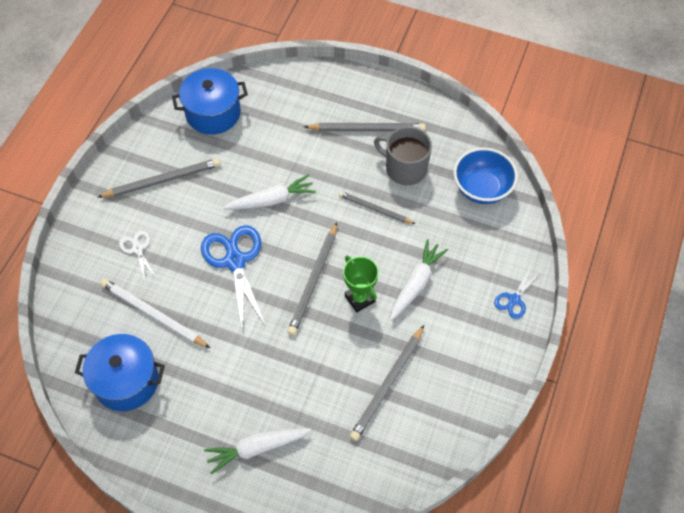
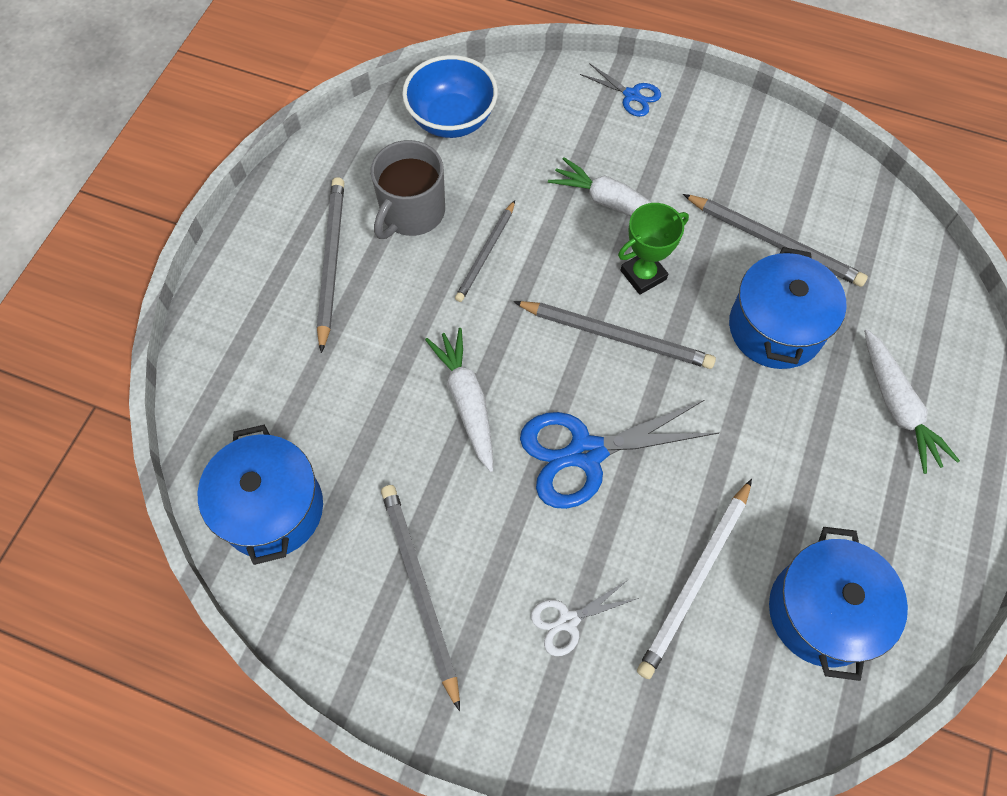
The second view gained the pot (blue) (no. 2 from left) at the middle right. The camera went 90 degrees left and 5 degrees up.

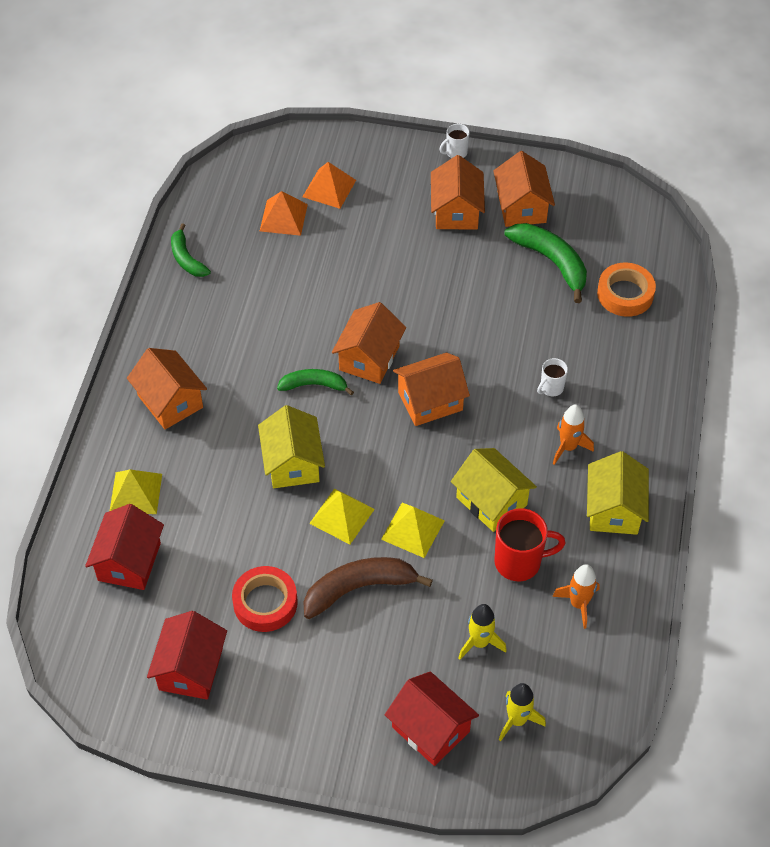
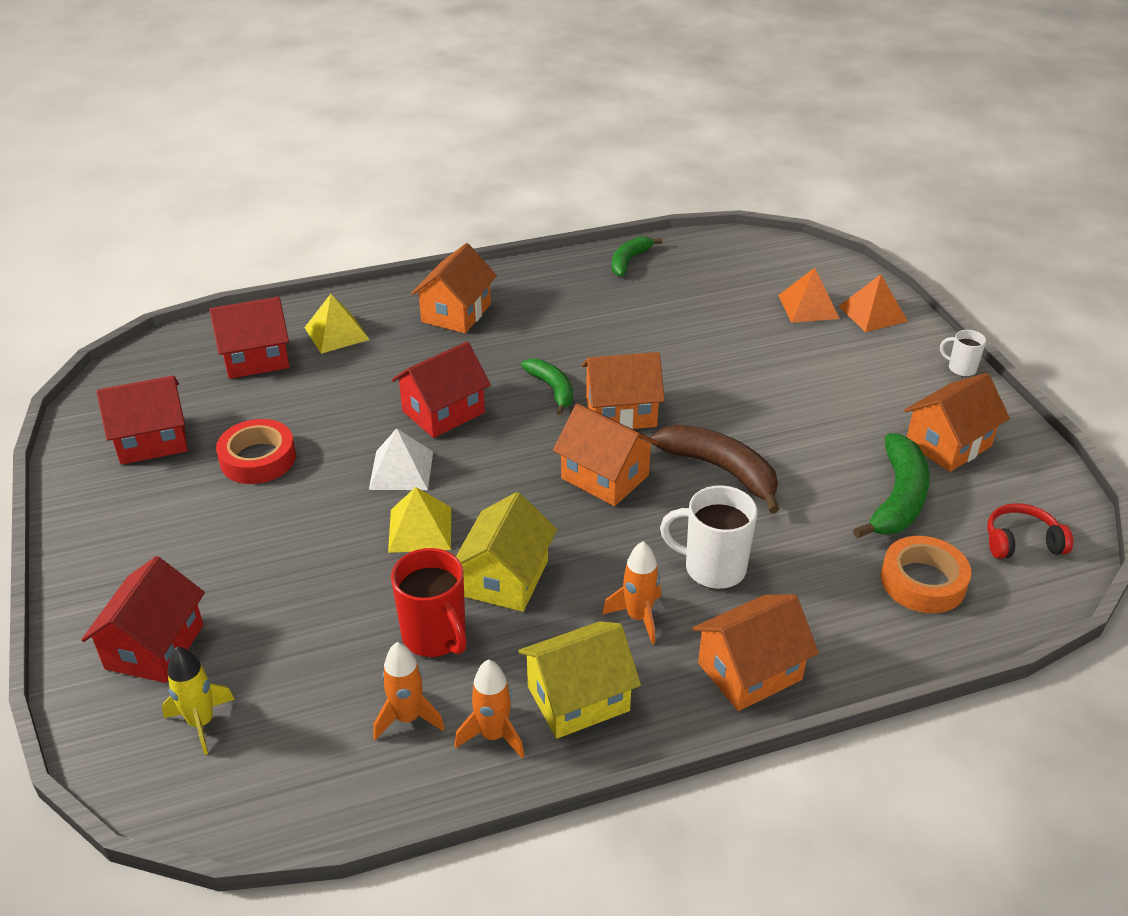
What was the house (yellow) (no. 1 from left) at the centre turned into the house (red) (no. 4 from left) at the centre. The pyramid (orange) (no. 1 from left in the first image) ended up elsewhere, having gone from the top centre to the top right. The banana (brown) ended up elsewhere, having gone from the bottom centre to the centre. What was the pyramid (yellow) (no. 2 from left) at the centre turned into the pyramid (white) at the centre. The house (orange) (no. 4 from left) ended up elsewhere, having gone from the top centre to the bottom right. The second view lost the rocket (yellow) (no. 1 from left) at the bottom centre. The size of the mug (white) (no. 2 from left in the first image) at the middle right changed by a factor of 1.83. The second view gained the rocket (orange) (no. 2 from left) at the bottom centre. The second view gained the headphones (red) at the middle right. The camera went 60 degrees right and 15 degrees down.

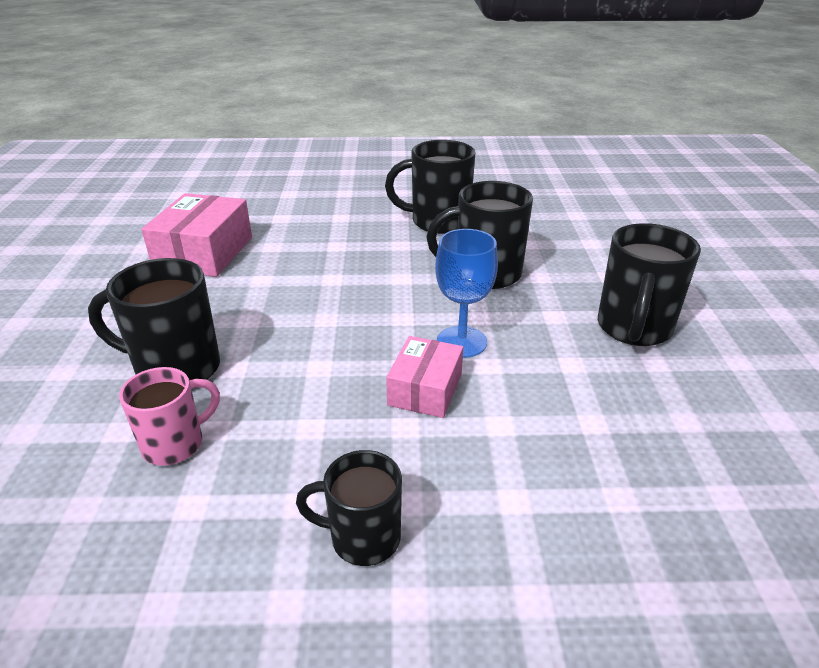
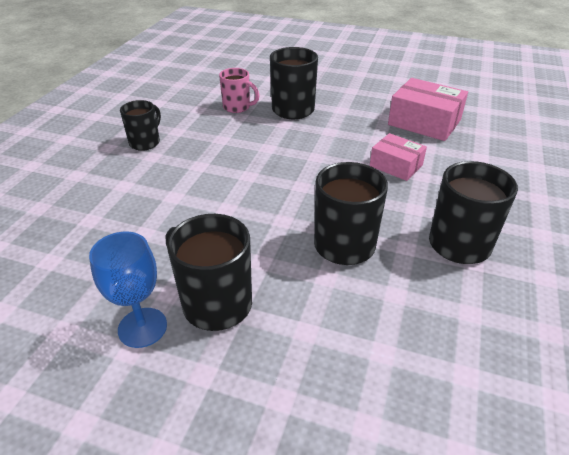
The mug (pink) at the middle left ended up facing another way, 45 degrees counterclockwise from before. The box (pink) (no. 2 from left in the first image) ended up elsewhere, having gone from the centre to the middle right. The goblet (blue) ended up elsewhere, having gone from the centre to the middle left. The camera went 110 degrees right and 5 degrees up.

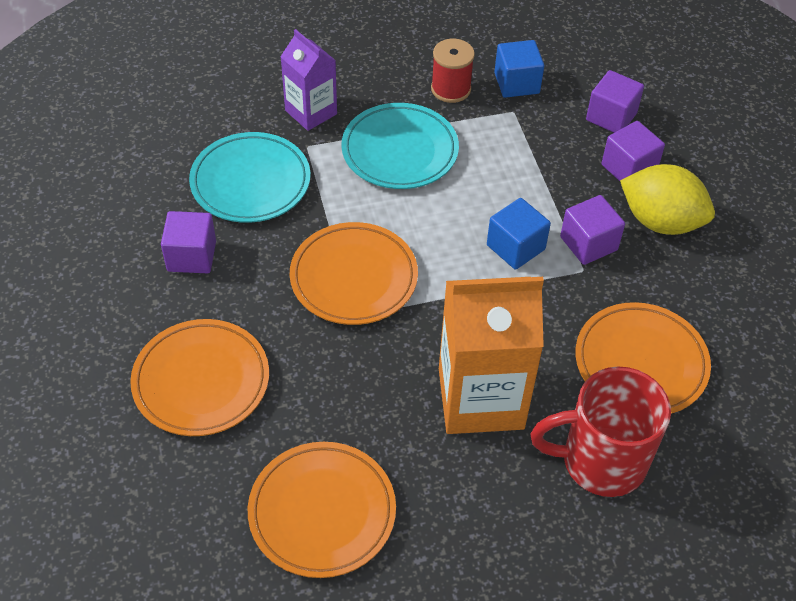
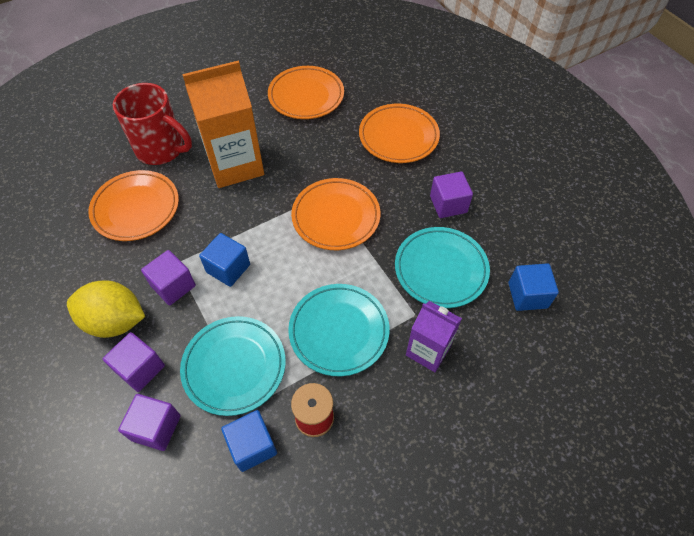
The mug (red) at the bottom right ended up facing another way, 45 degrees clockwise from before. The second view gained the plate (turquoise) (no. 1 from left) at the bottom centre. The second view gained the cube (blue) (no. 3 from left) at the middle right. The camera went 165 degrees right and 5 degrees up.

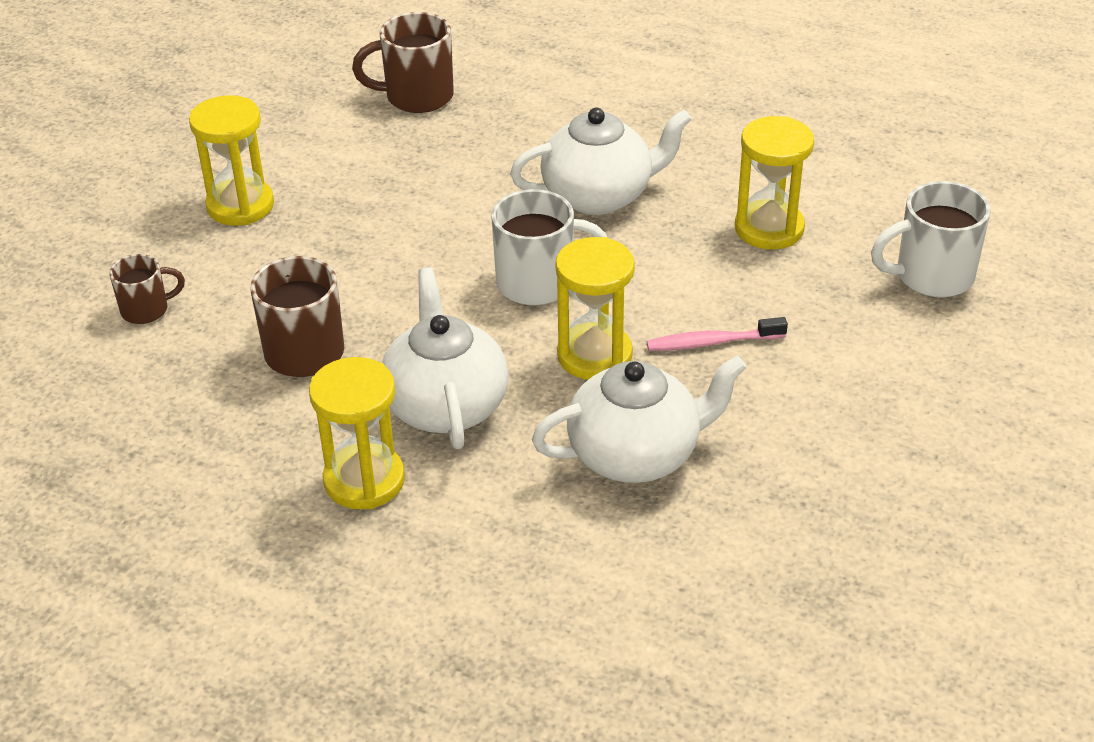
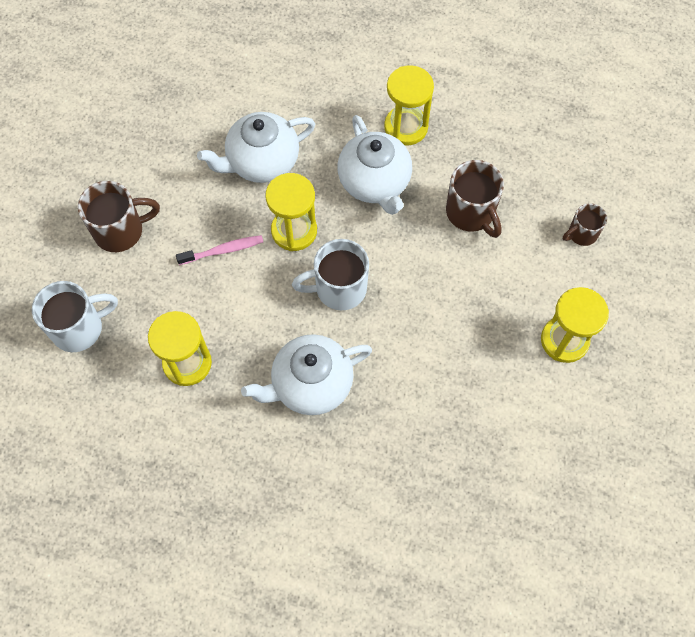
The mug (brown) (no. 3 from left in the first image) ended up elsewhere, having gone from the top centre to the middle left. The camera went 170 degrees right and 25 degrees up.

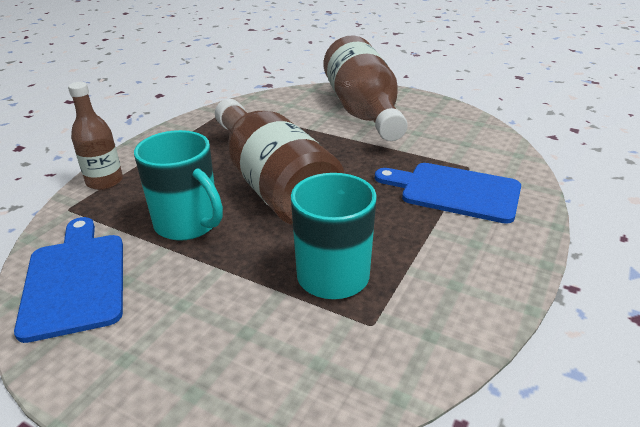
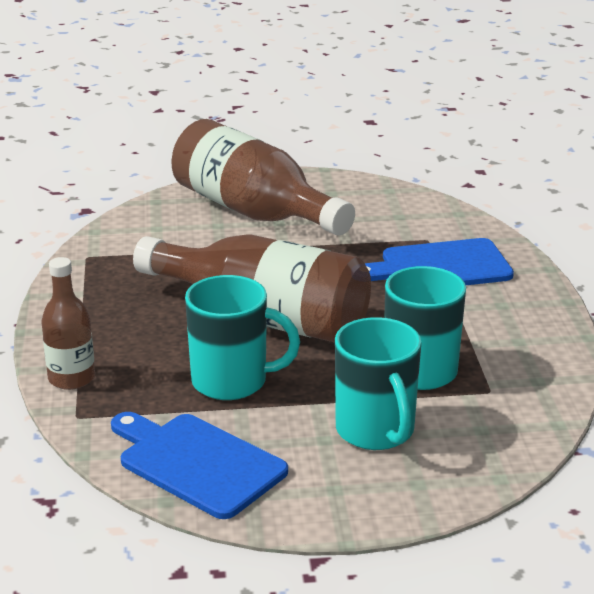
The second view gained the mug (turquoise) (no. 2 from left) at the centre. The camera went 35 degrees left and 5 degrees down.

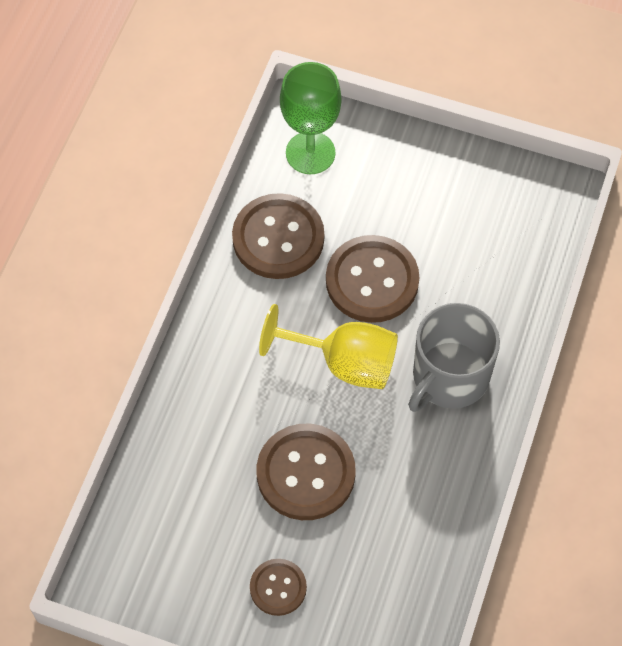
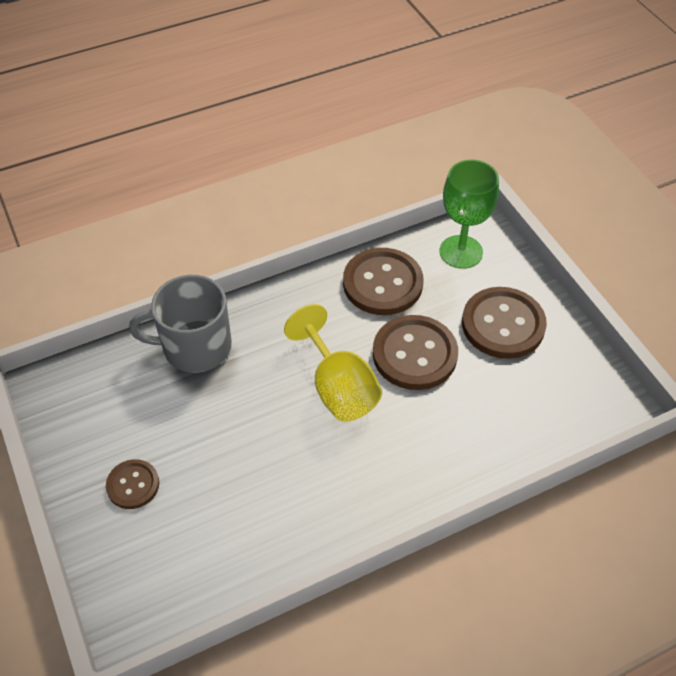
The button (brown) (no. 3 from left in the first image) ended up elsewhere, having gone from the bottom centre to the middle right. The mug (grey) ended up elsewhere, having gone from the middle right to the middle left. The camera went 45 degrees right and 10 degrees down.

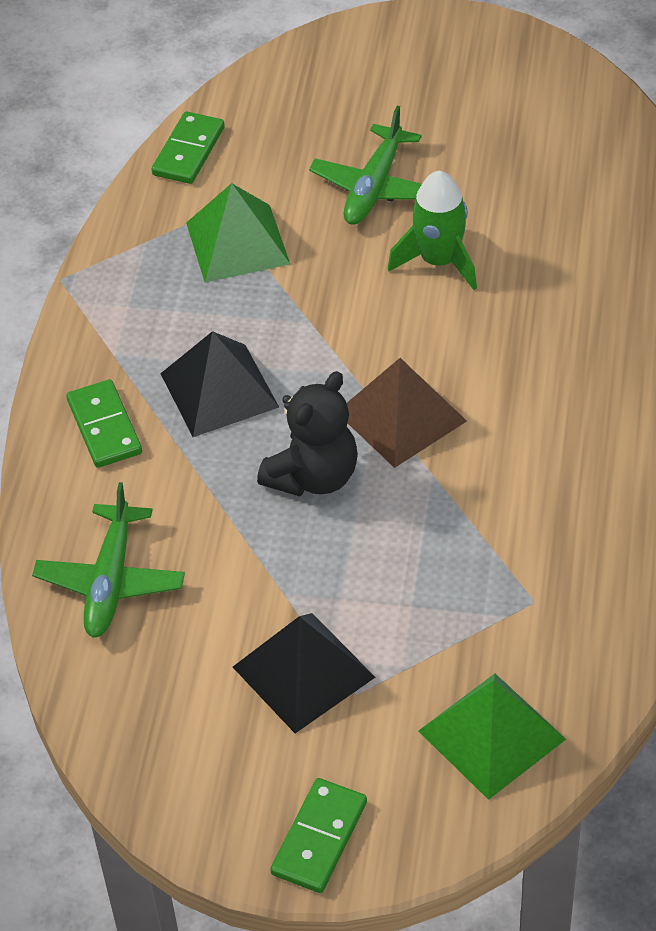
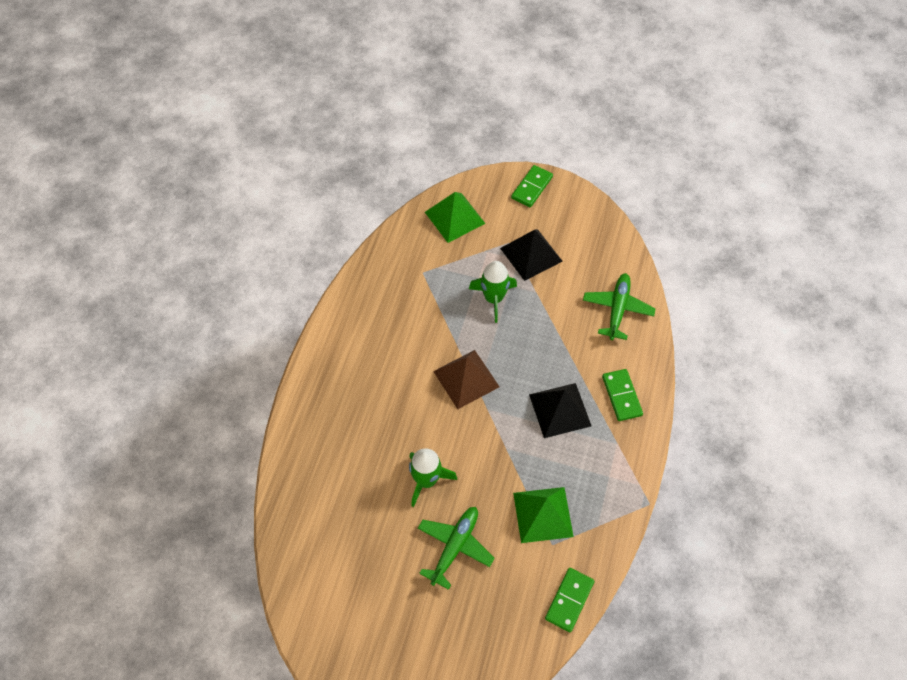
The second view lost the teddy bear (black) at the centre. The second view gained the rocket (green) (no. 2 from left) at the centre. The camera went 175 degrees left and 10 degrees up.

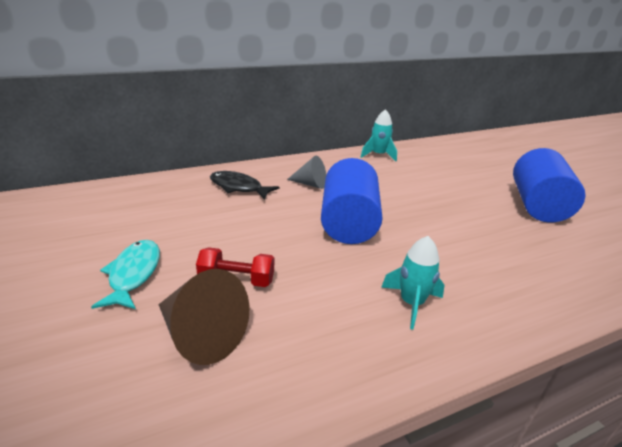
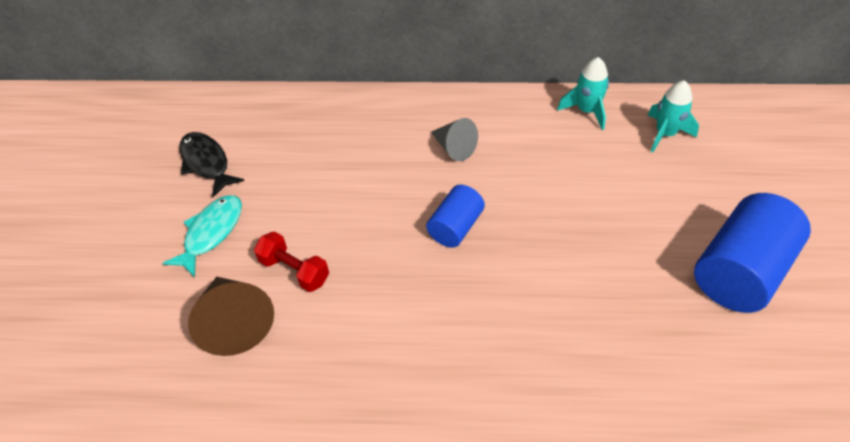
The fish (black) ended up elsewhere, having gone from the centre to the middle left. The size of the cylinder (blue) (no. 1 from left) at the centre changed by a factor of 0.56. The rocket (turquoise) (no. 2 from left) ended up elsewhere, having gone from the centre to the top right. The camera went 30 degrees right and 20 degrees up.

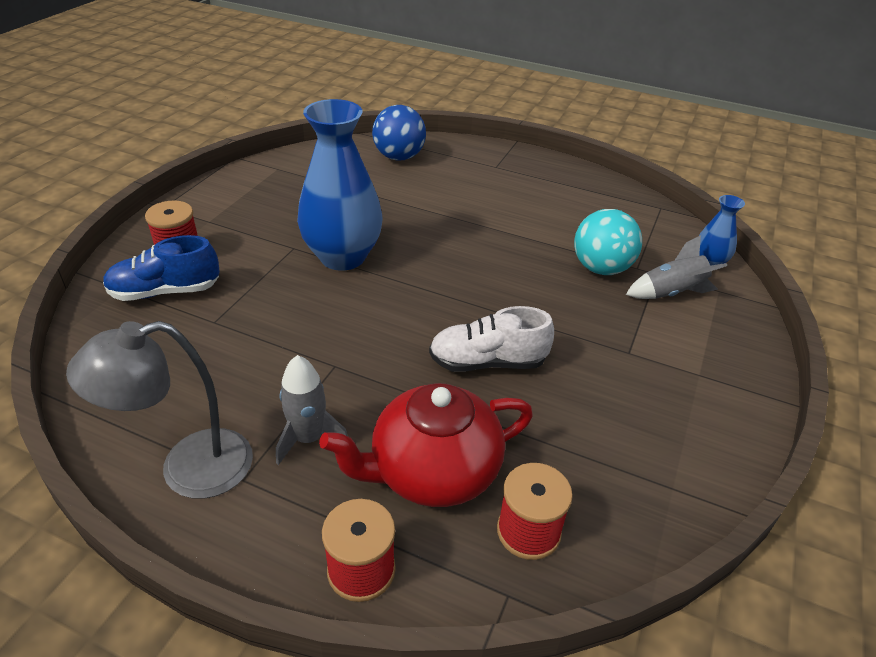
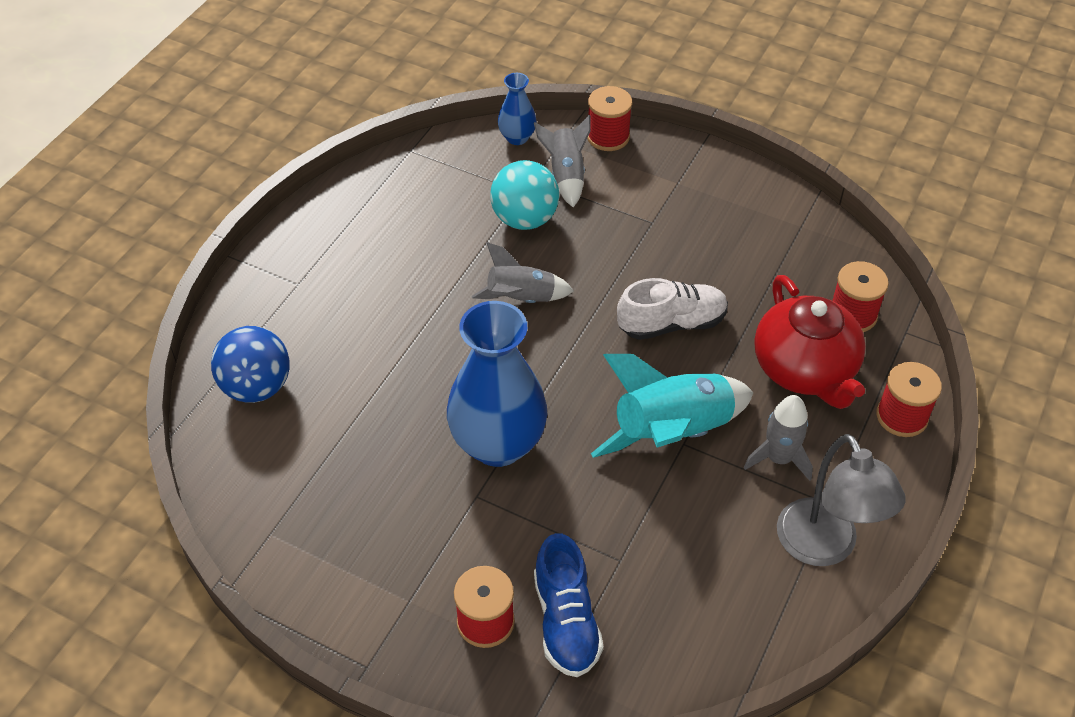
The shoe (white) at the centre ended up facing another way, 105 degrees counterclockwise from before. The second view gained the rocket (grey) (no. 1 from left) at the centre. The second view gained the spool (red) (no. 2 from left) at the top centre. The second view gained the rocket (turquoise) at the centre. The camera went 85 degrees left and 10 degrees up.

